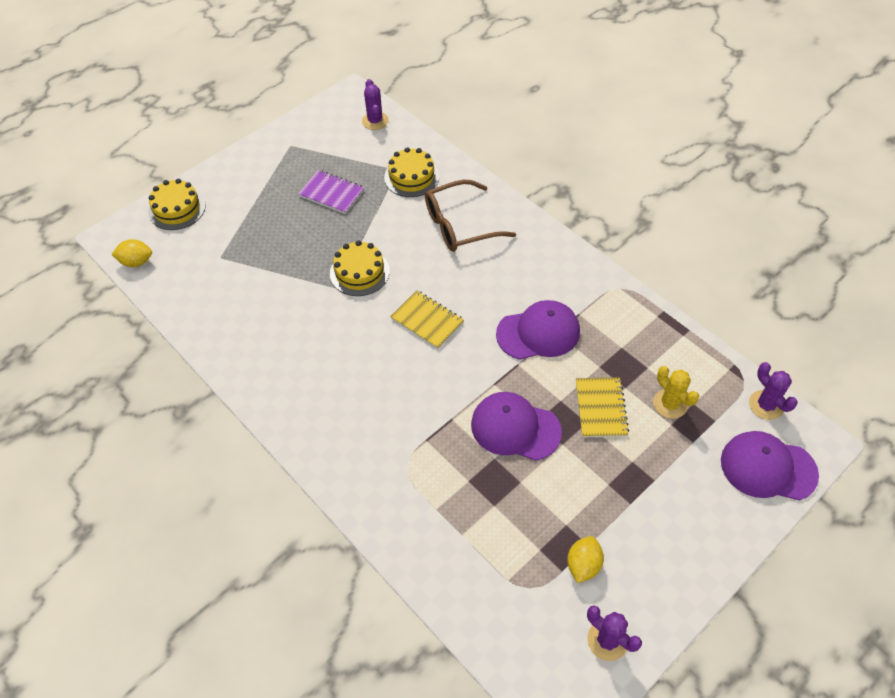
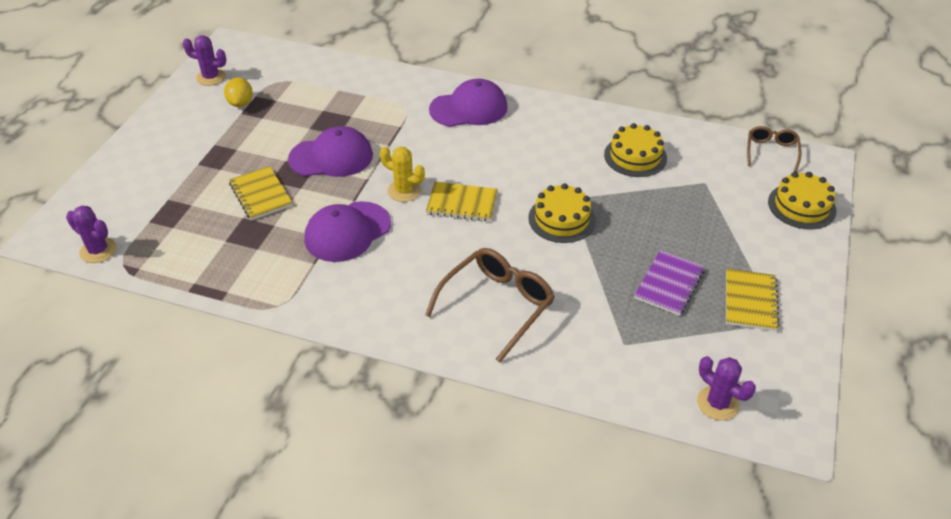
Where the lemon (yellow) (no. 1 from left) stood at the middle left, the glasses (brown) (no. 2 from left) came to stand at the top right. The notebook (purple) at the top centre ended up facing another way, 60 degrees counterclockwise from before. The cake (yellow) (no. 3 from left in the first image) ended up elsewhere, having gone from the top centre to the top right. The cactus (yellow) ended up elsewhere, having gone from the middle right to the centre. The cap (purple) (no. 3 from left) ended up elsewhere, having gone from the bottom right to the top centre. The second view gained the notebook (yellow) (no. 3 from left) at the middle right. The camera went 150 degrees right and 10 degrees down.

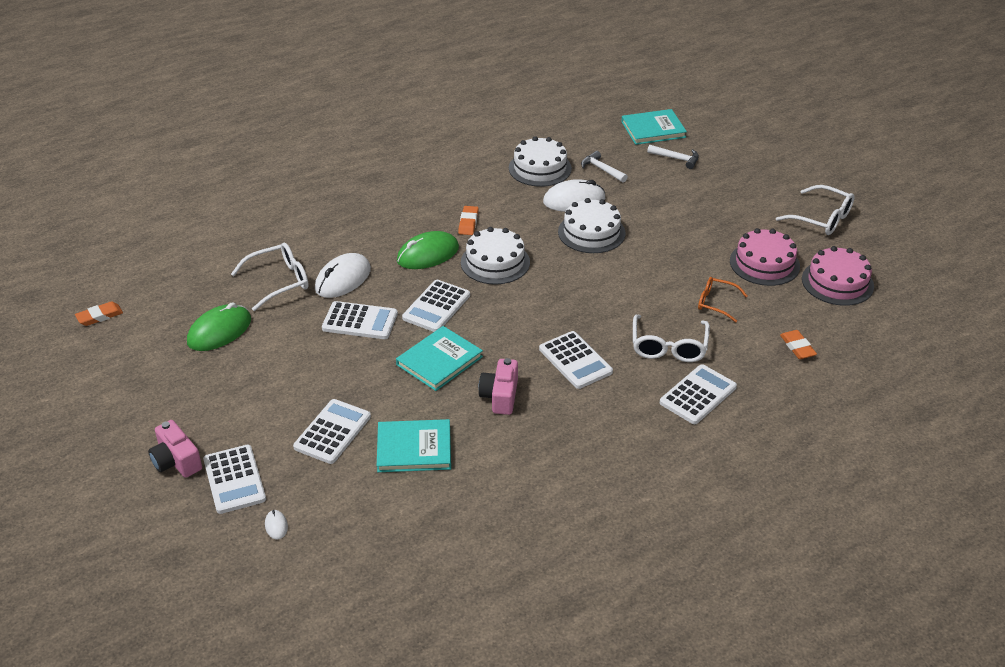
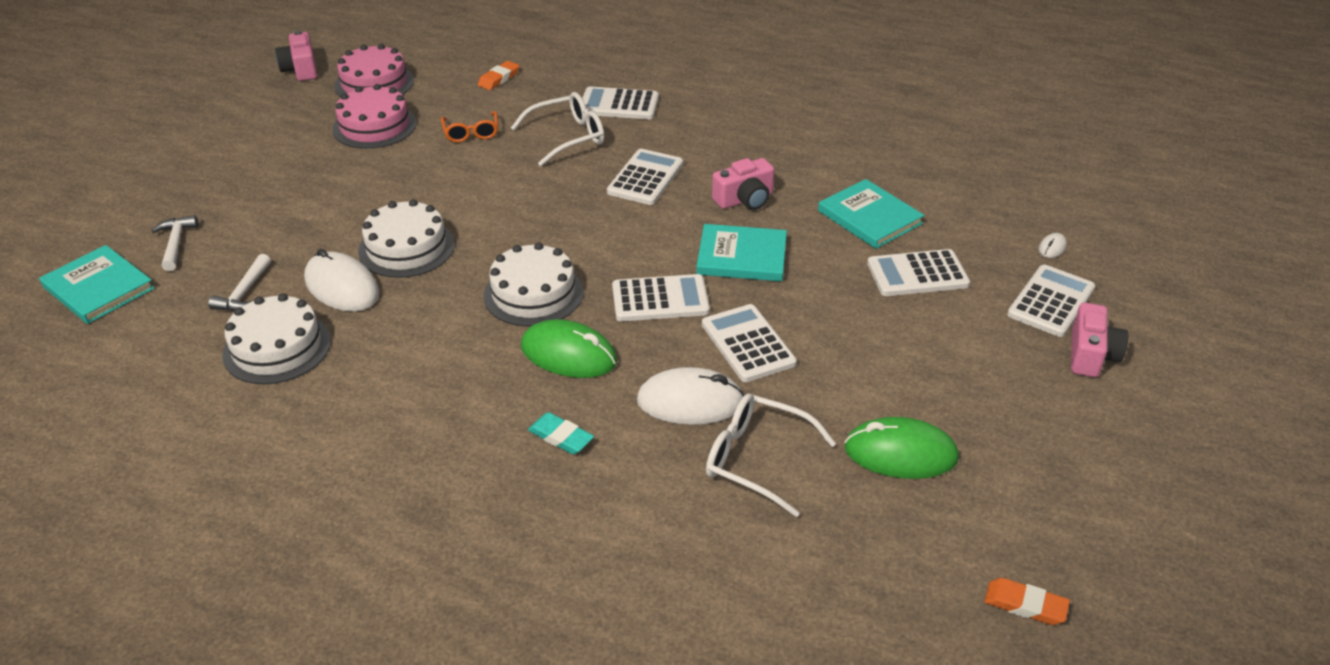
The second view lost the eraser (orange) (no. 2 from left) at the top centre. The second view lost the glasses (white) (no. 3 from left) at the top right. The second view gained the camera (pink) (no. 1 from left) at the top left. The second view gained the eraser (turquoise) at the centre. The camera went 125 degrees left and 0 degrees up.

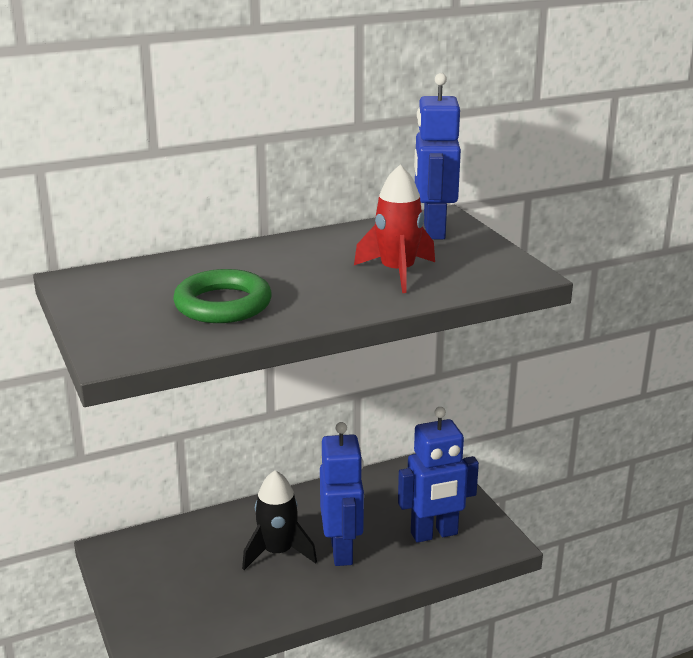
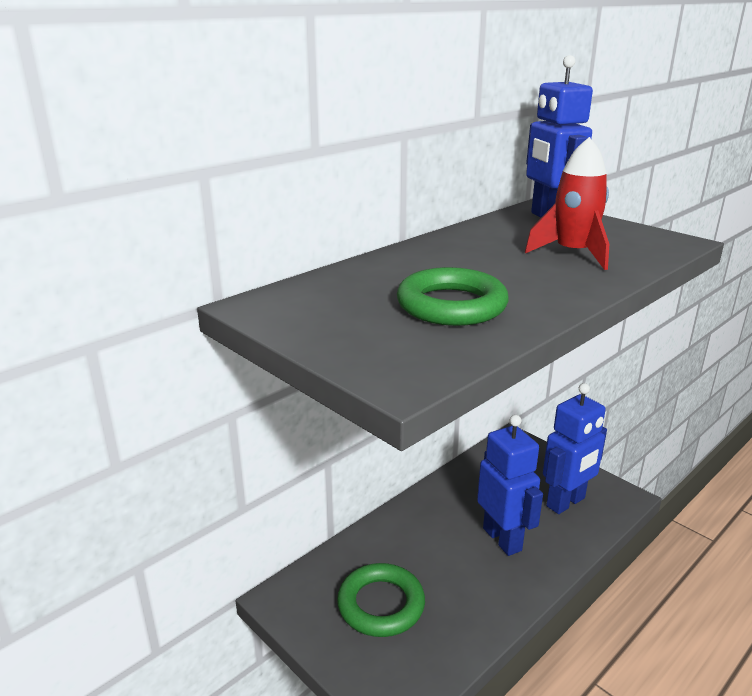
The second view lost the rocket (black) at the bottom centre. The second view gained the ring (green) (no. 1 from left) at the bottom centre. The camera went 20 degrees left and 0 degrees up.

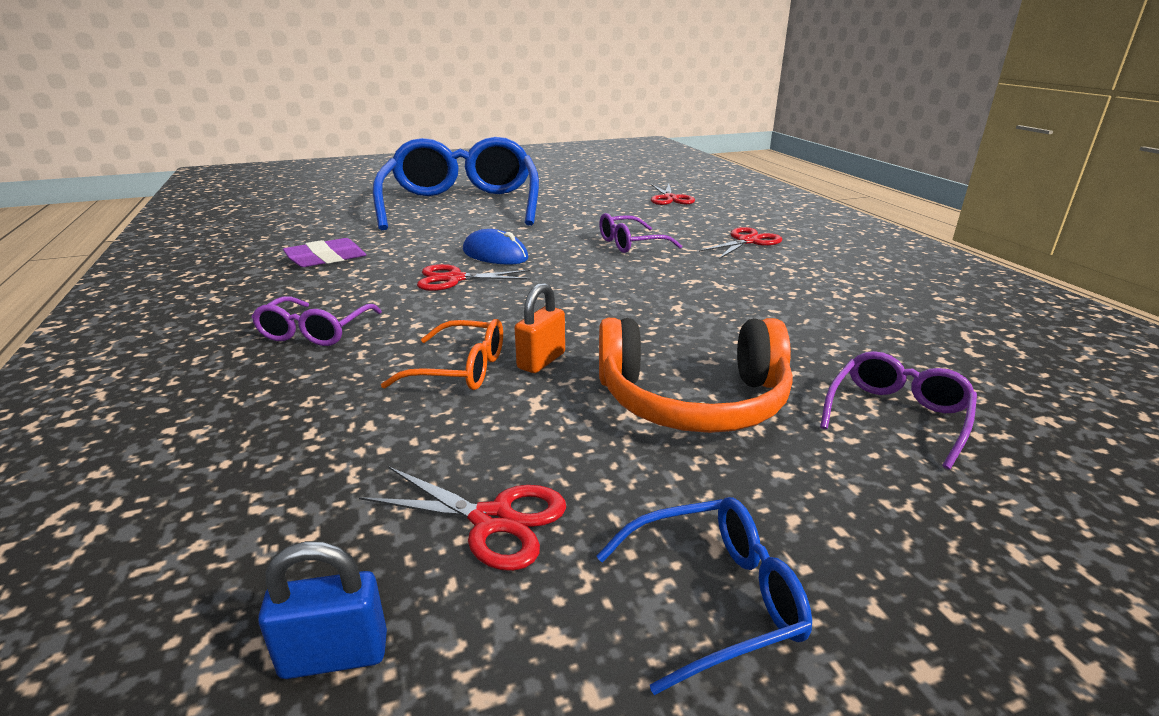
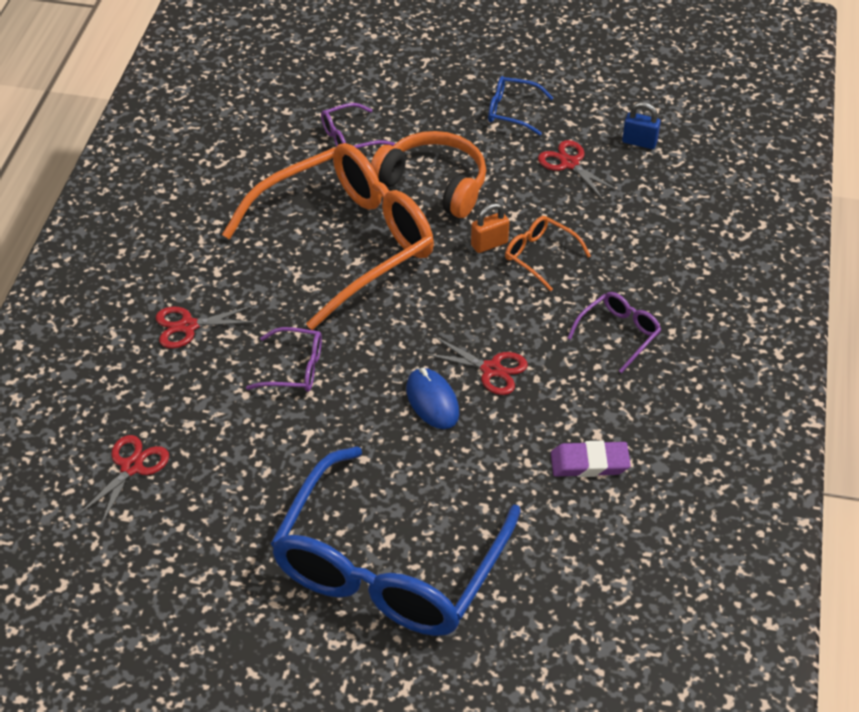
The second view gained the glasses (orange) (no. 1 from left) at the top centre. The camera went 150 degrees left and 20 degrees up.

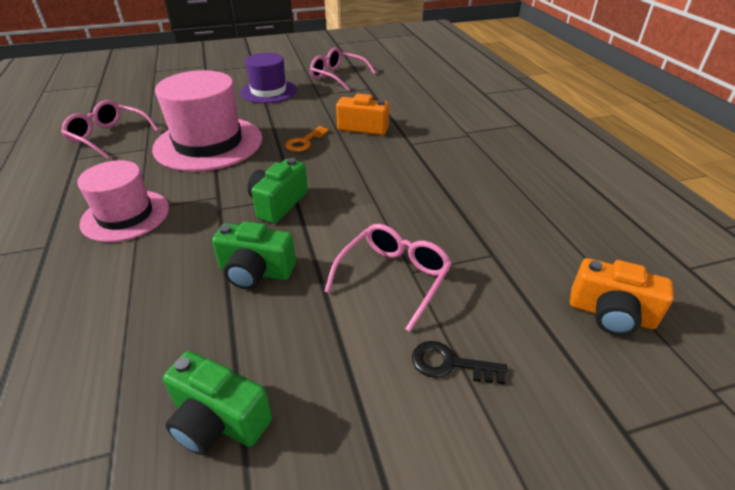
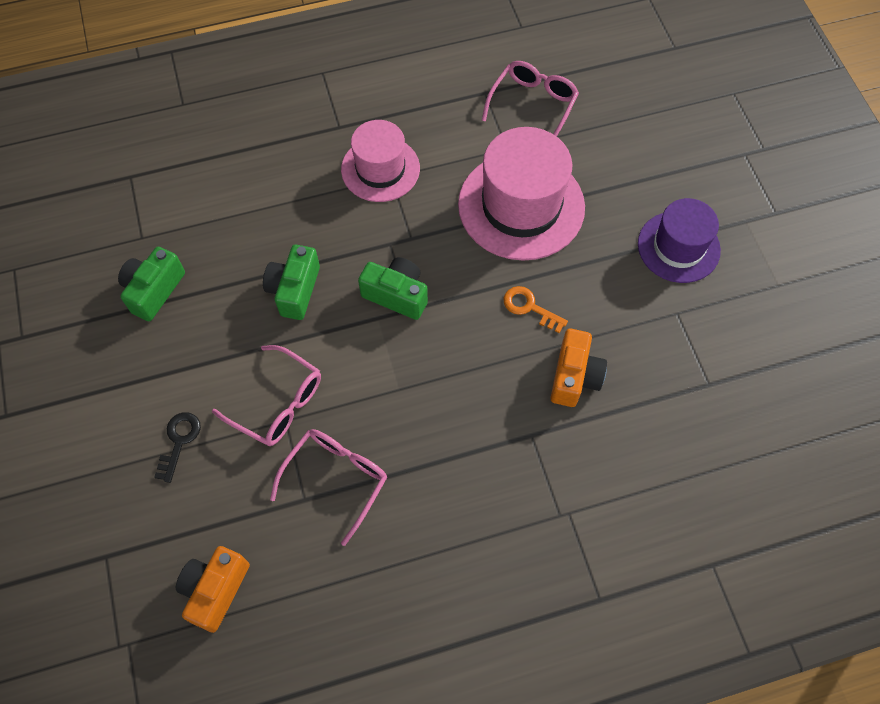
The glasses (pink) (no. 2 from left) ended up elsewhere, having gone from the top centre to the bottom centre. The camera went 90 degrees right and 25 degrees up.

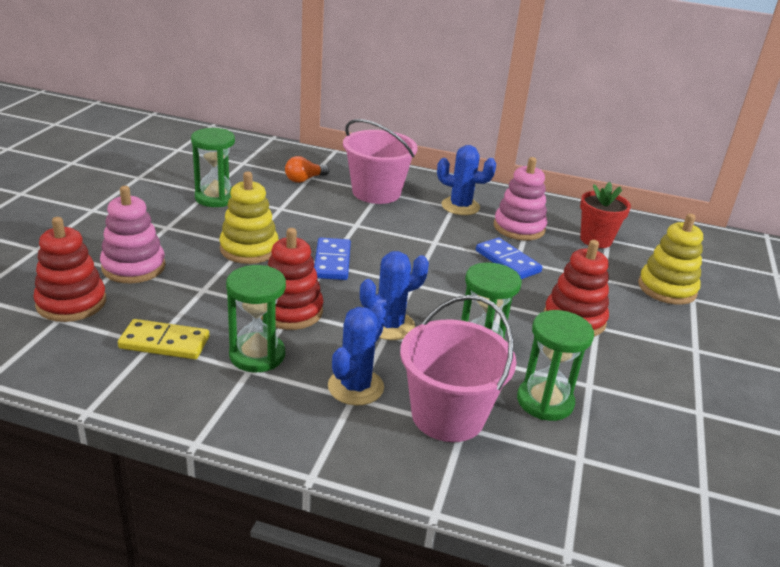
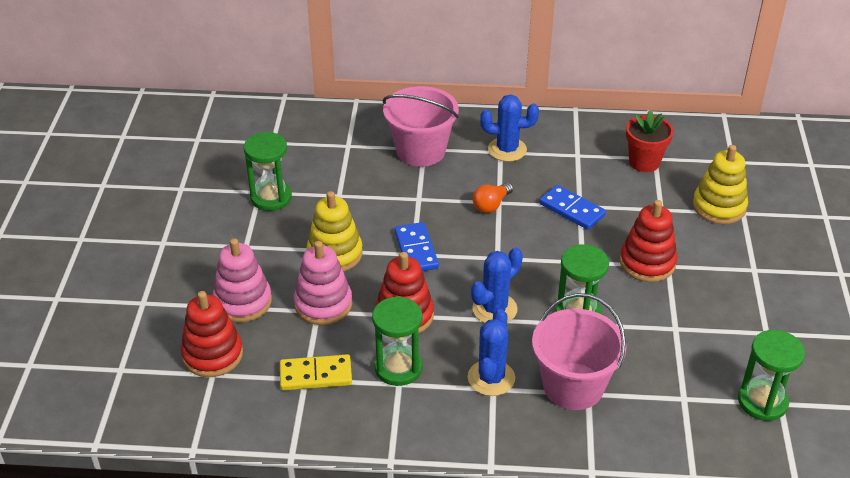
The light bulb (orange) ended up elsewhere, having gone from the top centre to the centre. The stacking toy (pink) (no. 2 from left) ended up elsewhere, having gone from the middle right to the centre. The hourglass (green) (no. 4 from left) ended up elsewhere, having gone from the middle right to the bottom right. The camera went 10 degrees left and 10 degrees up.

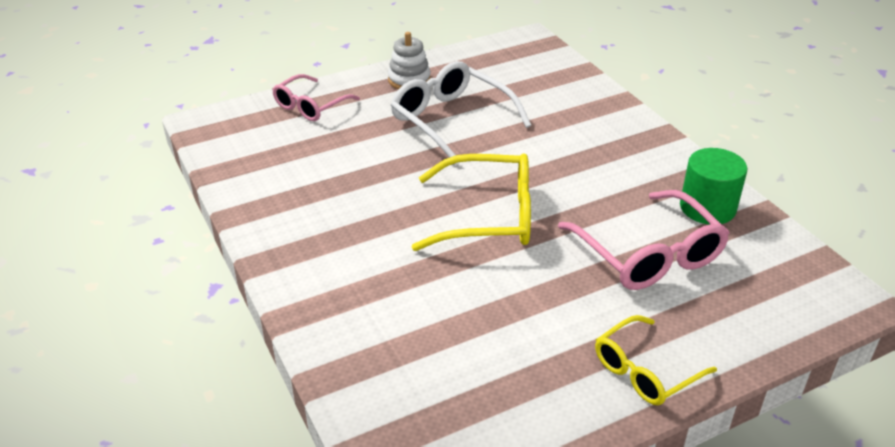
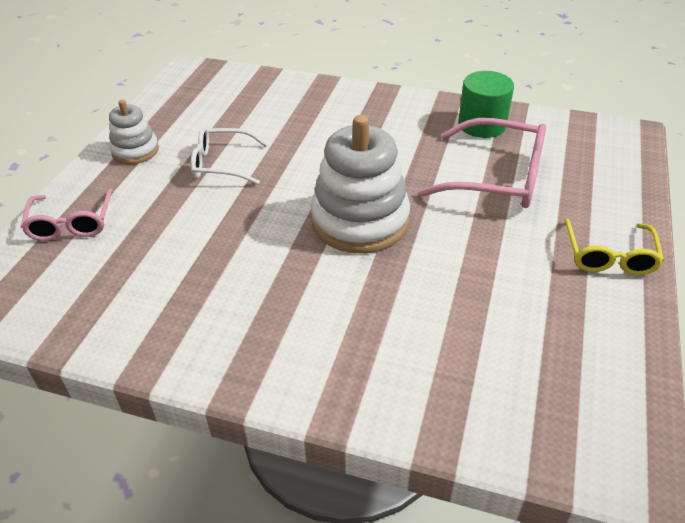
The size of the glasses (white) at the top centre changed by a factor of 0.64. Where the glasses (yellow) (no. 1 from left) stood at the centre, the stacking toy (white) (no. 2 from left) came to stand at the centre. The camera went 45 degrees left and 5 degrees up.

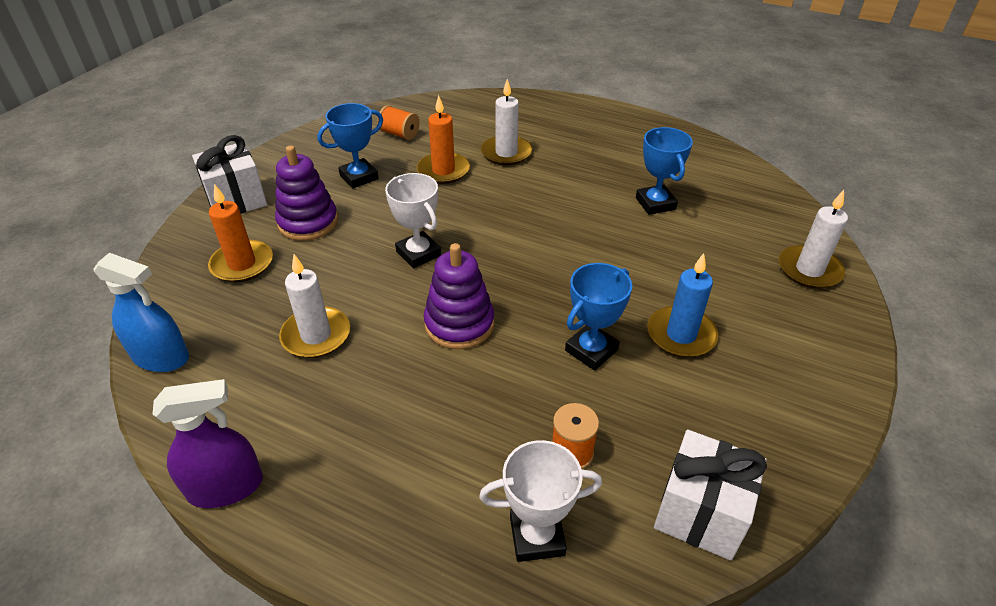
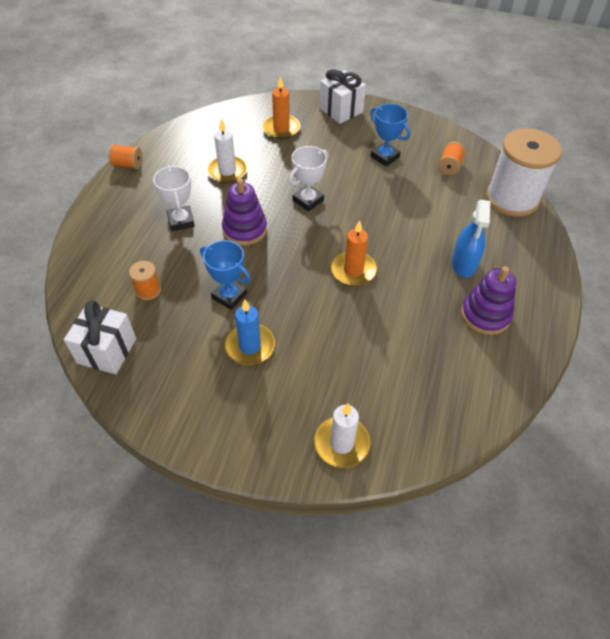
The spray bottle (blue) ended up elsewhere, having gone from the middle left to the middle right. Where the spray bottle (purple) stood at the bottom left, the spool (orange) (no. 1 from left) came to stand at the top left. The stacking toy (purple) (no. 1 from left in the first image) ended up elsewhere, having gone from the top left to the middle right. The candle (orange) (no. 2 from left) ended up elsewhere, having gone from the top centre to the centre. The trophy (white) (no. 2 from left in the first image) ended up elsewhere, having gone from the bottom centre to the top left. The second view lost the candle (white) (no. 2 from left) at the top centre. The second view lost the trophy (blue) (no. 3 from left) at the top right. The second view gained the spool (white) at the top right. The camera went 80 degrees right and 10 degrees up.

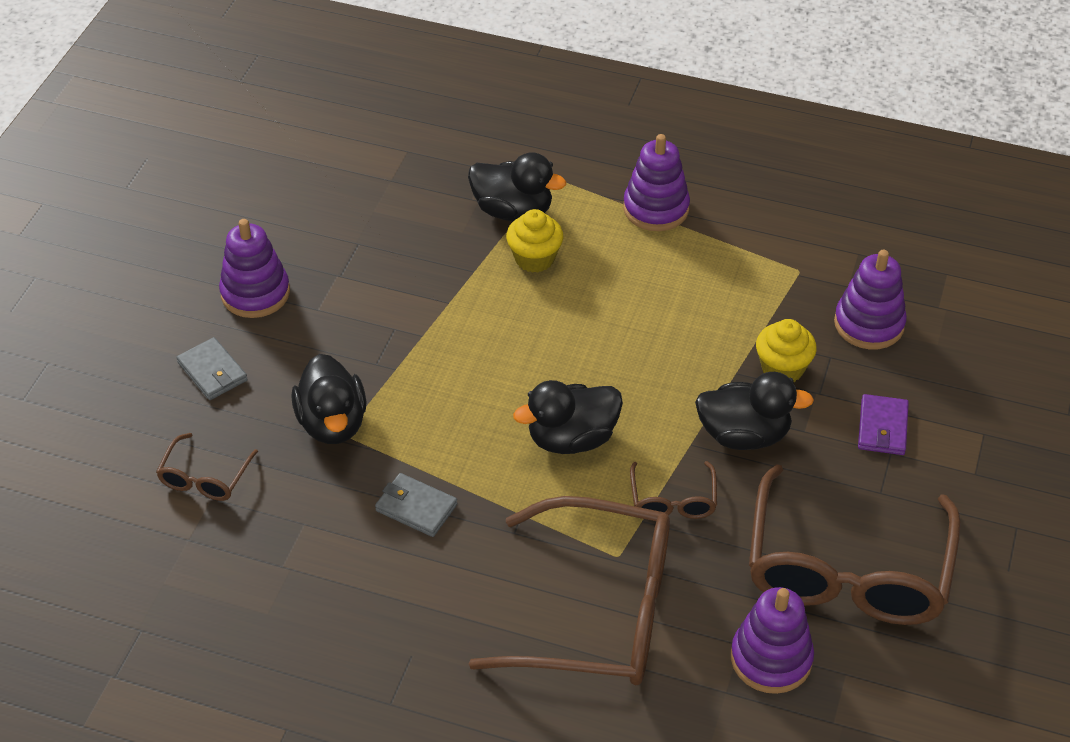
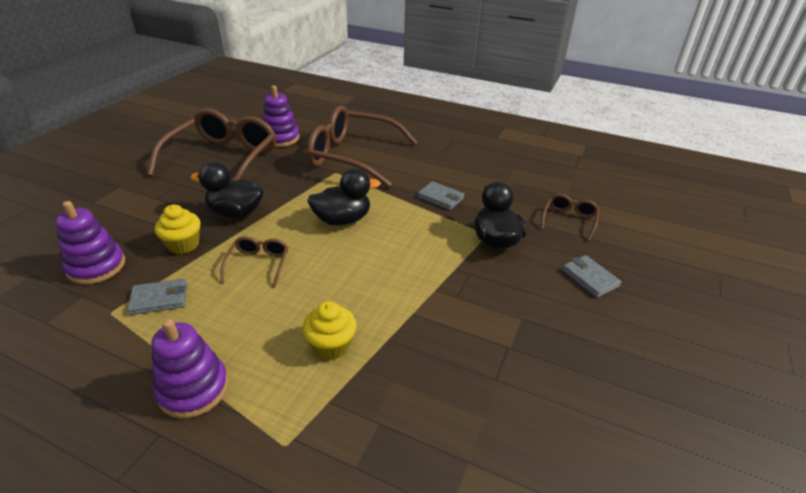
The second view lost the stacking toy (purple) (no. 1 from left) at the middle left. The second view lost the duck (black) (no. 2 from left) at the top centre. The glasses (brown) (no. 3 from left in the first image) ended up elsewhere, having gone from the centre to the middle left. The second view lost the wallet (purple) at the middle right. The second view gained the wallet (grey) (no. 1 from left) at the middle left. The camera went 175 degrees left and 10 degrees down.

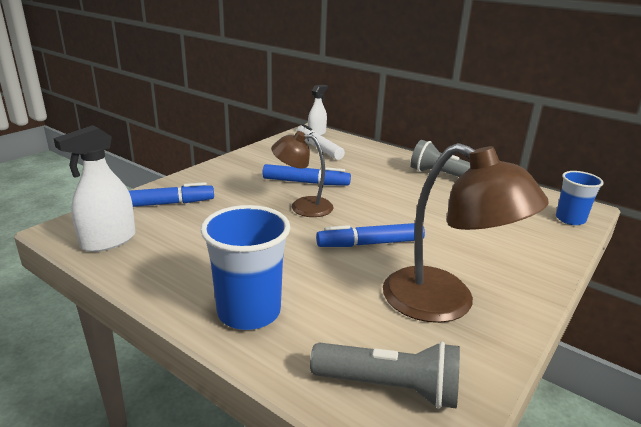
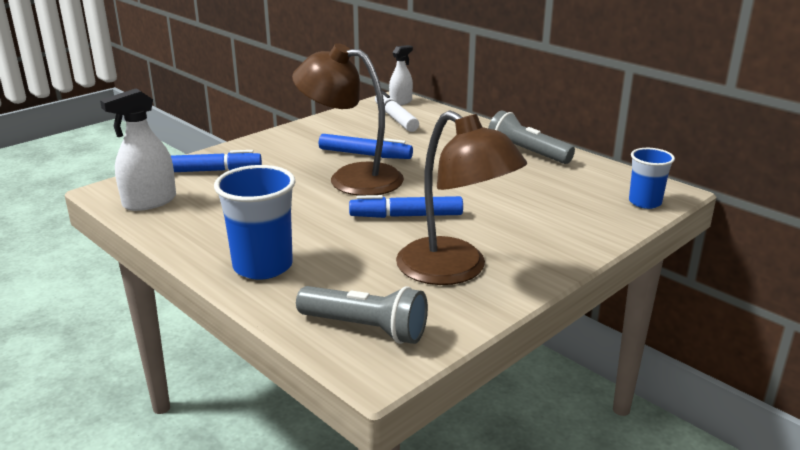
The size of the lamp (brown) (no. 1 from left) at the centre changed by a factor of 1.62. The camera went 10 degrees right and 0 degrees up.

